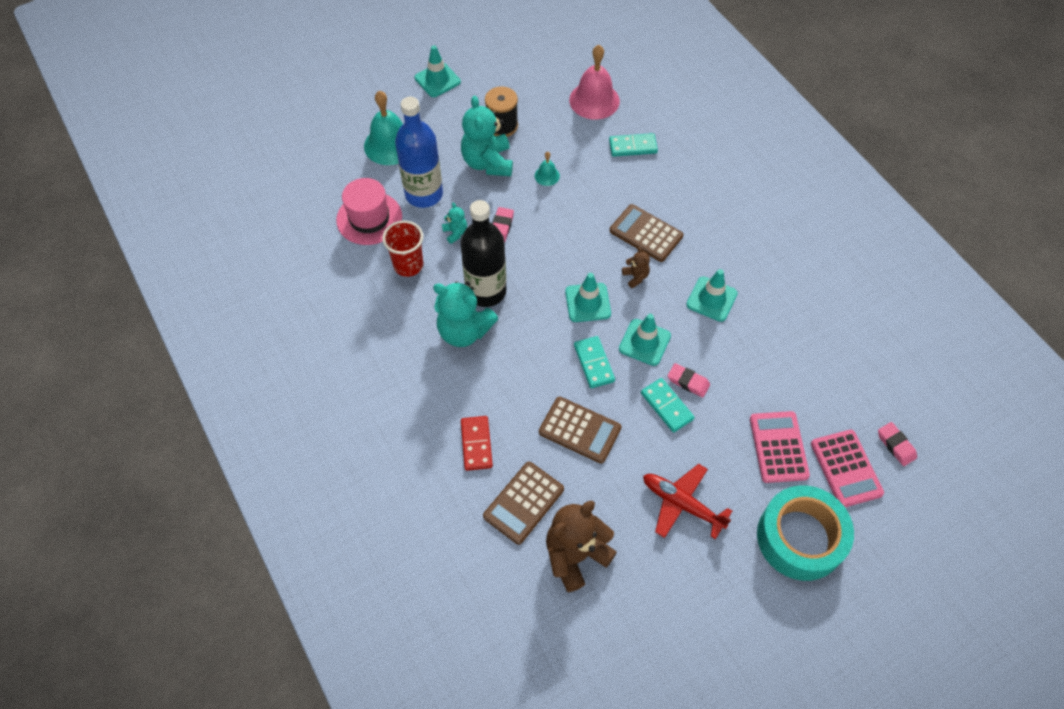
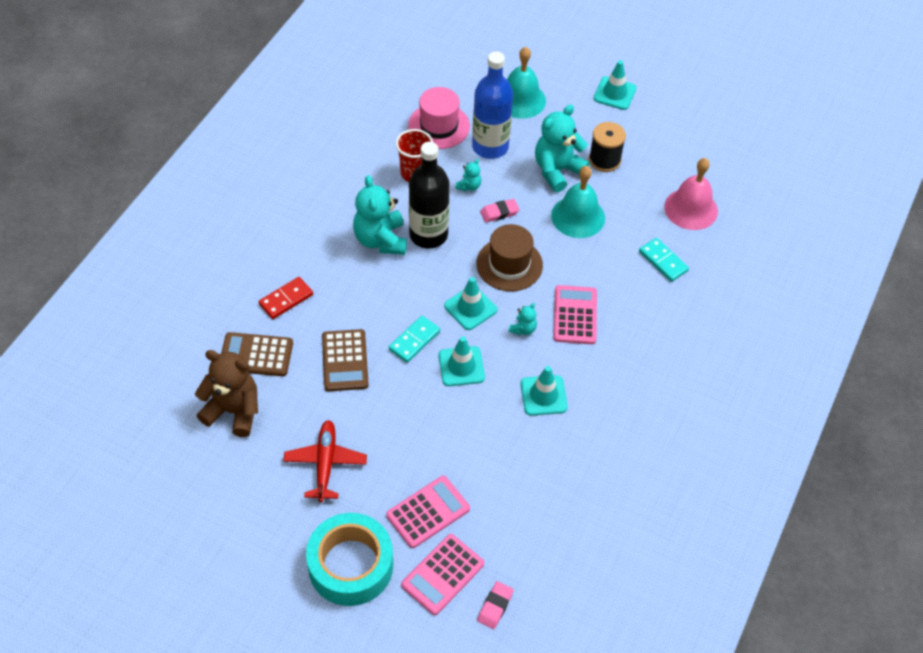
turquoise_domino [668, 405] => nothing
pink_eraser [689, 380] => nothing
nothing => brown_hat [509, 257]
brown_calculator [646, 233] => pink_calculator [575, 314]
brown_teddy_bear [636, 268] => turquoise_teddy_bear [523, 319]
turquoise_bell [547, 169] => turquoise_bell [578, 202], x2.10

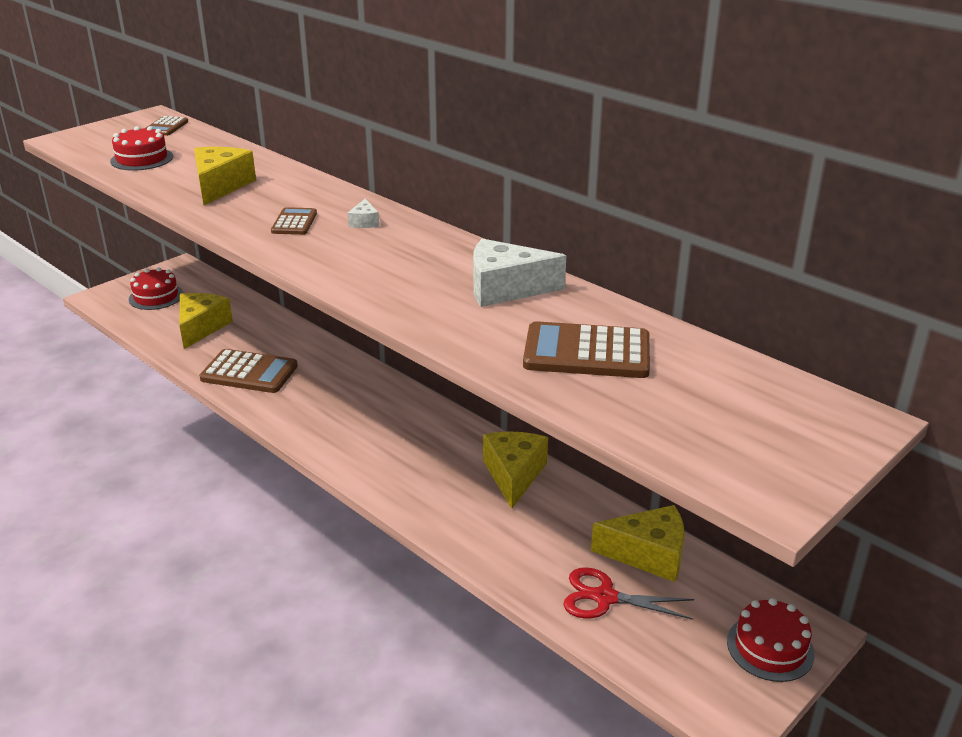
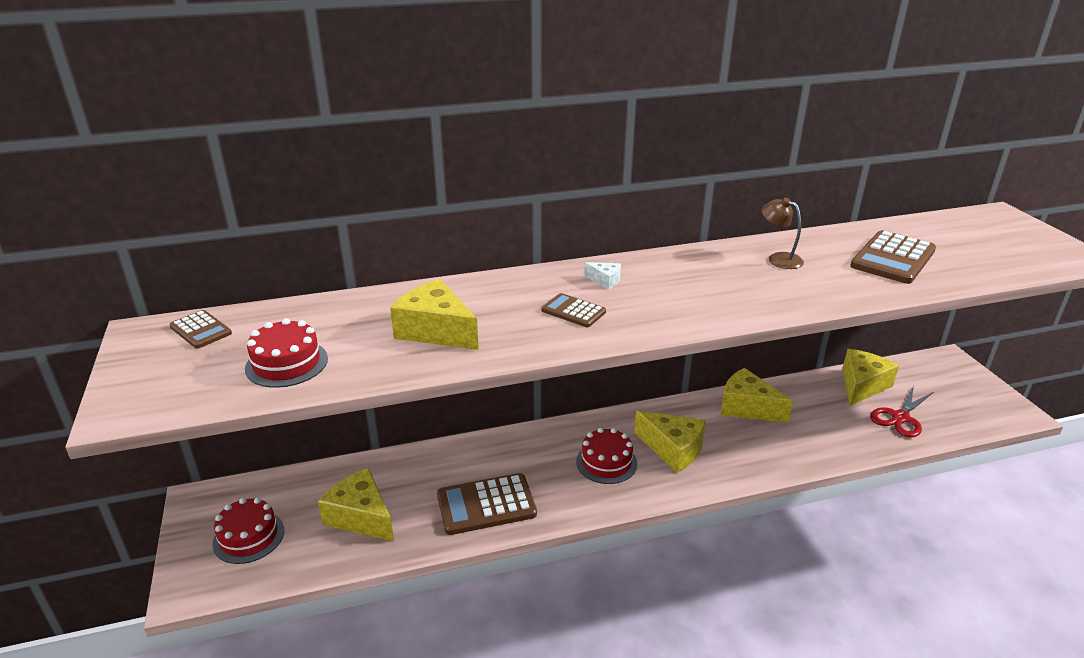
nothing => yellow_cheese [670, 442]
red_cake [771, 640] => red_cake [606, 456], move
white_cheese [519, 273] => brown_lamp [783, 233]
brown_calculator [248, 371] => brown_calculator [487, 504], 150 degrees counterclockwise

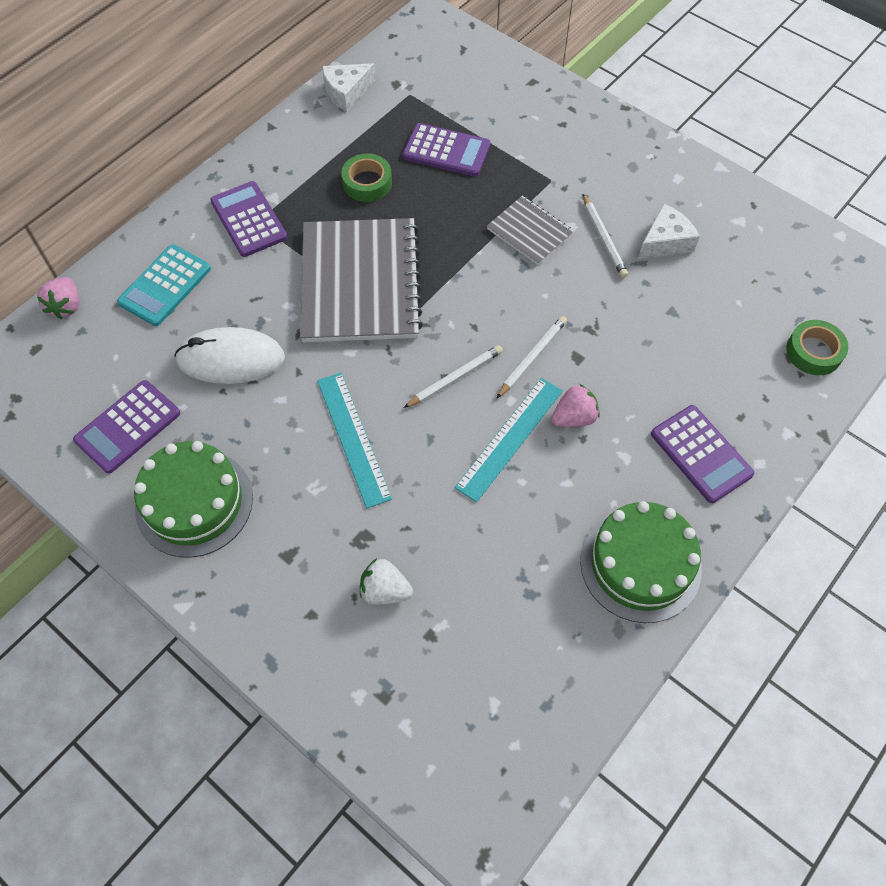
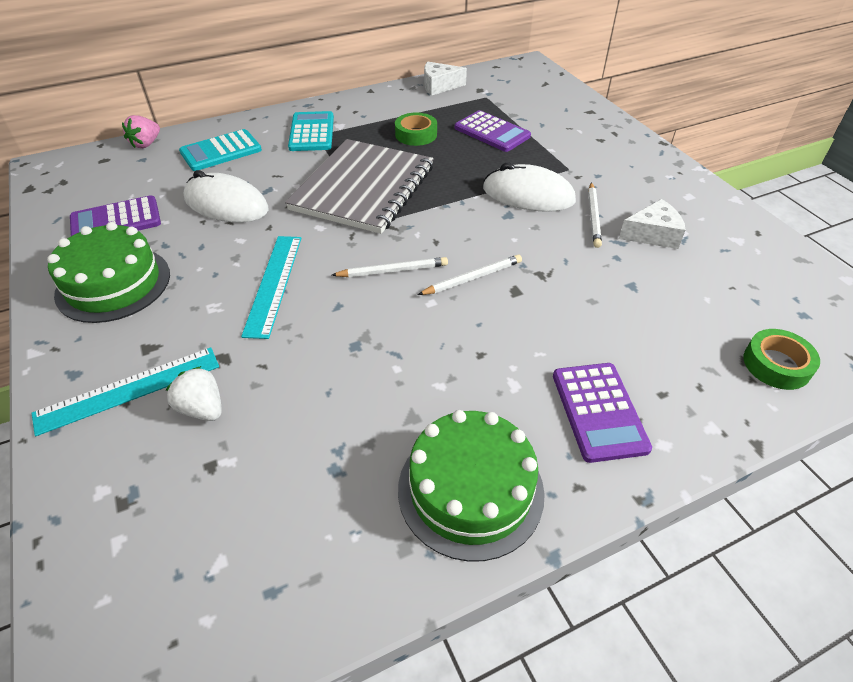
pink_strawberry [575, 405] => nothing
turquoise_ruler [509, 440] => turquoise_ruler [125, 391], move
grey_notebook [530, 230] => white_mouse [529, 187]
purple_calculator [248, 219] => turquoise_calculator [311, 131]

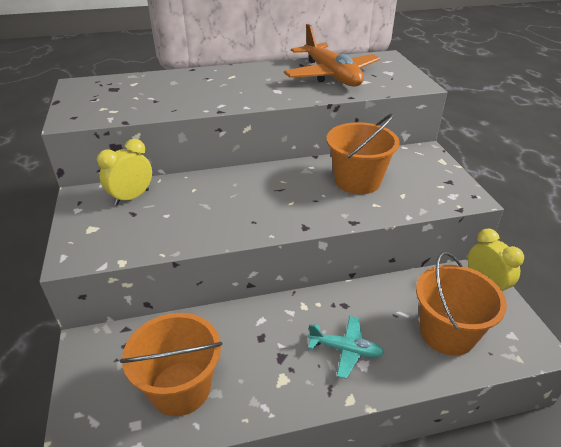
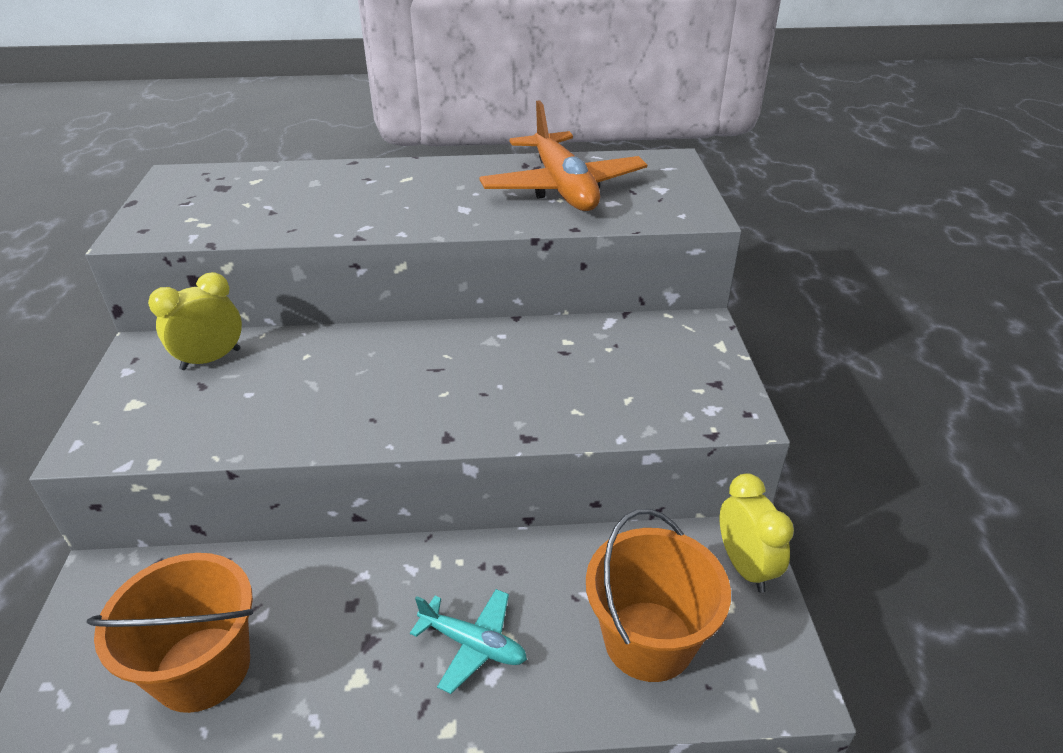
orange_bucket [363, 153] => nothing

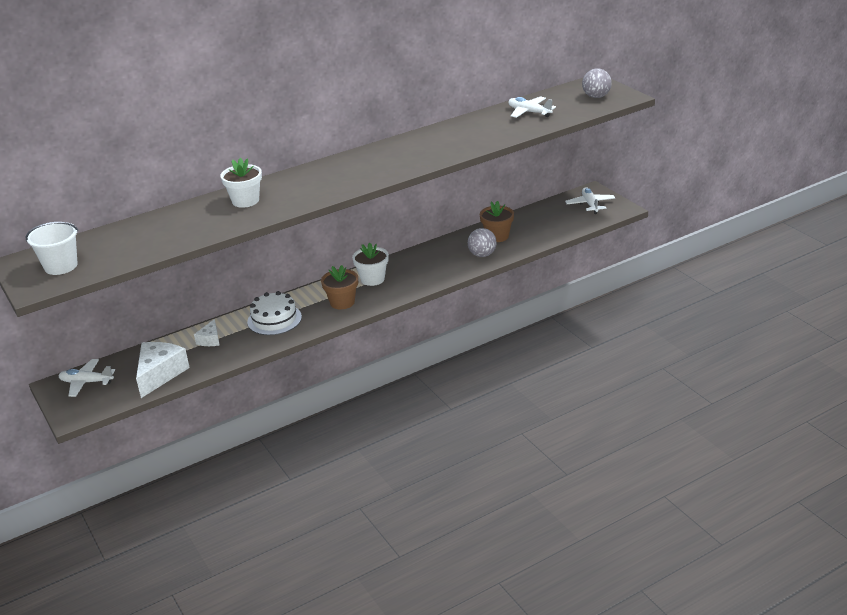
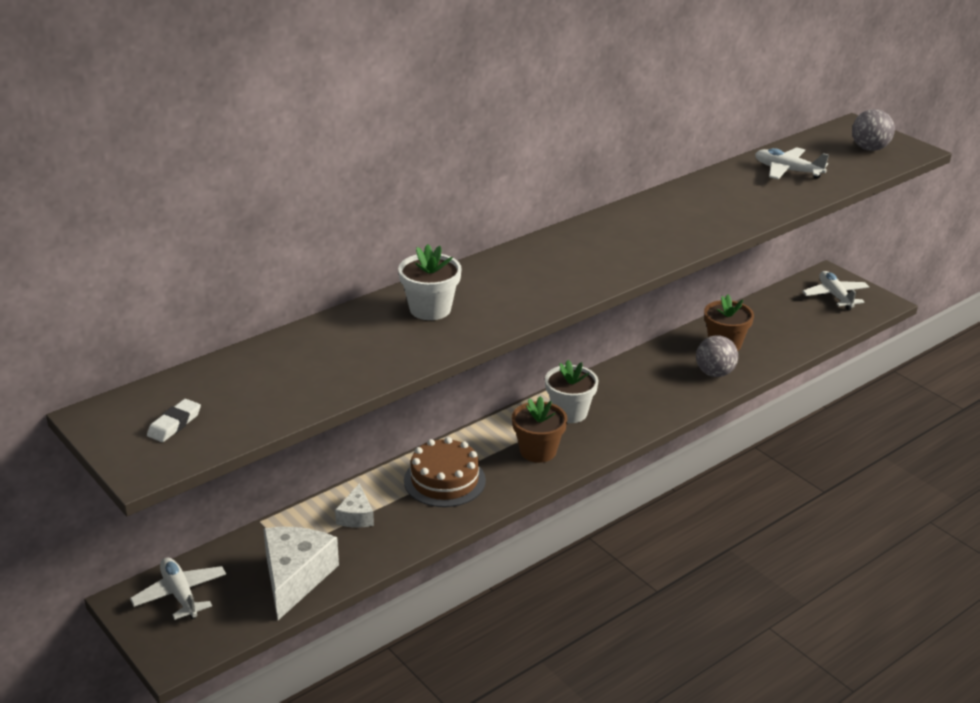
white_bucket [51, 248] => white_eraser [174, 420]
white_cake [274, 313] => brown_cake [445, 472]
white_plane [86, 378] => white_plane [178, 588], 60 degrees clockwise

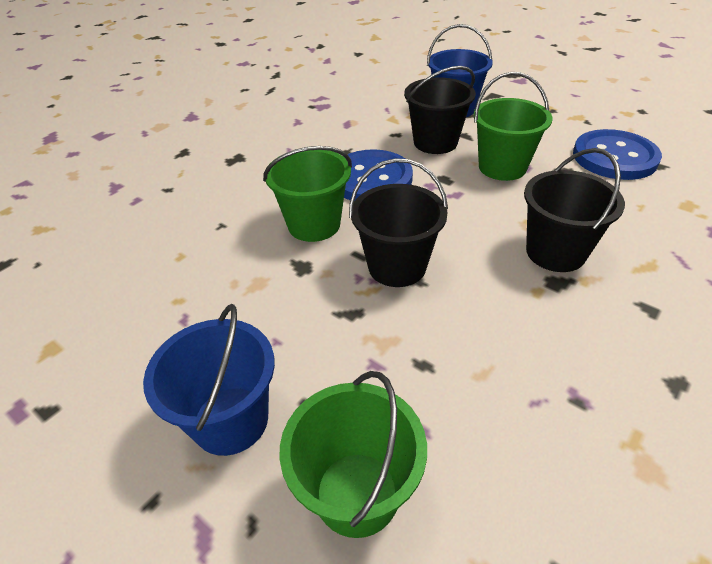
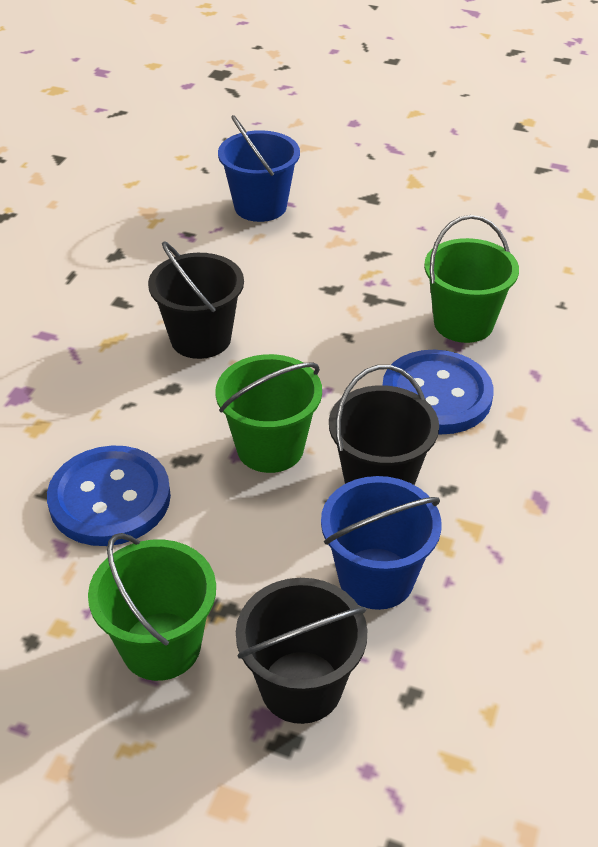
blue_bucket [209, 380] => blue_bucket [259, 168], move
green_bucket [353, 454] => green_bucket [152, 607], move
black_bucket [398, 222] => black_bucket [301, 651], move

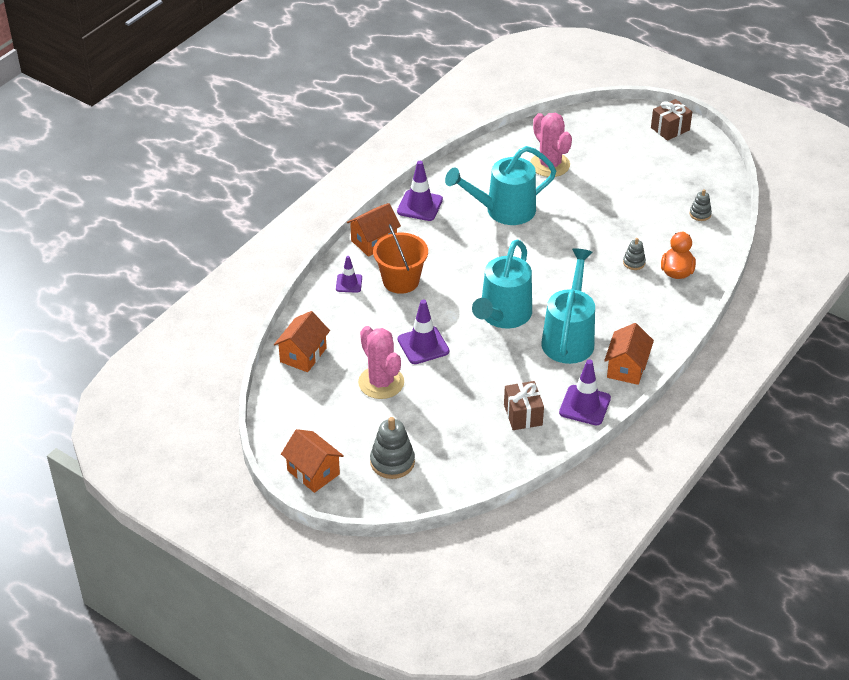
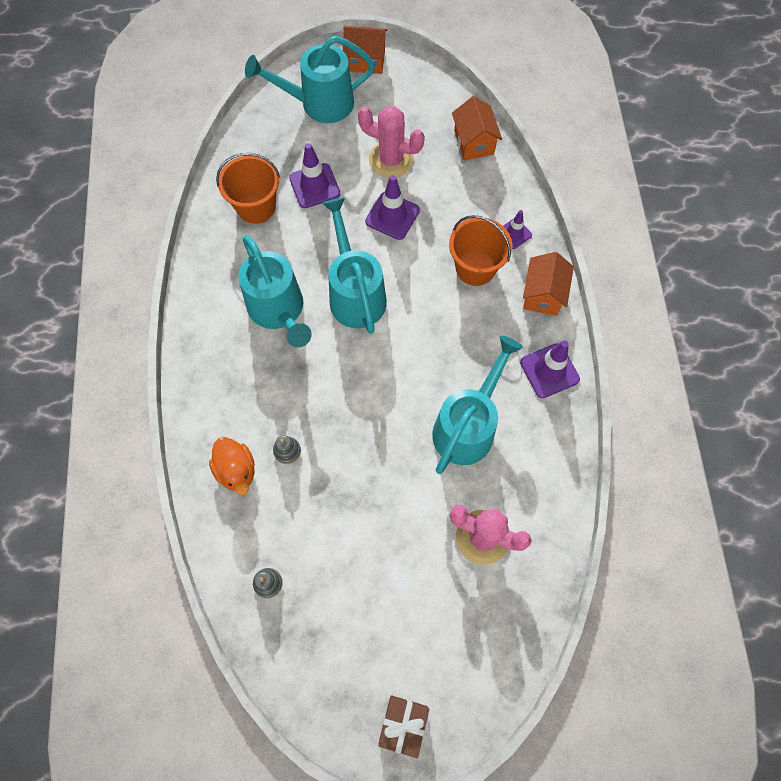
orange_house [629, 354] => nothing
purple_traffic_cone [585, 392] => purple_traffic_cone [314, 175], move
grey_stacking_toy [392, 448] => turquoise_watering_can [310, 79]
brown_gift [524, 405] => orange_bucket [248, 188]

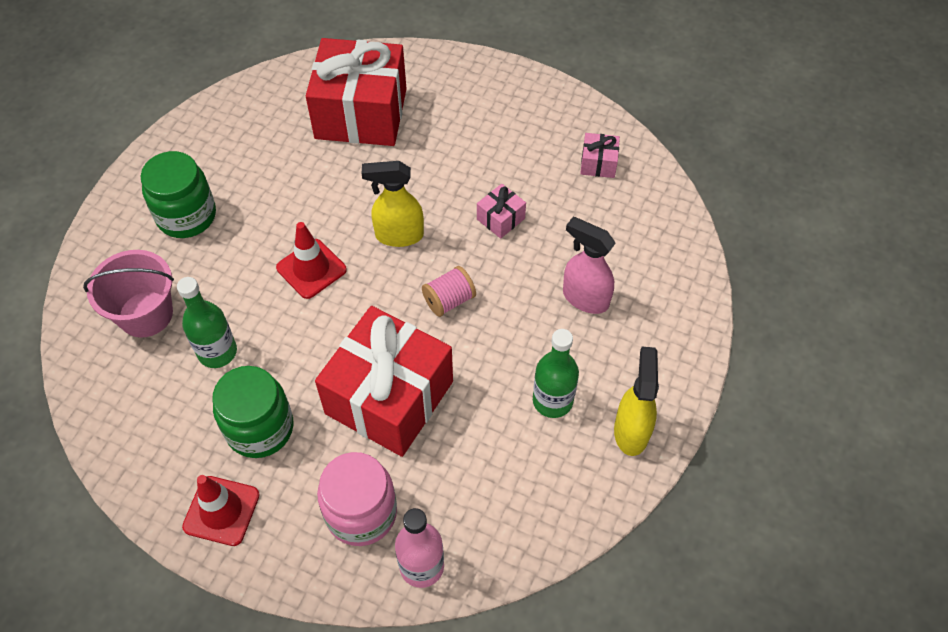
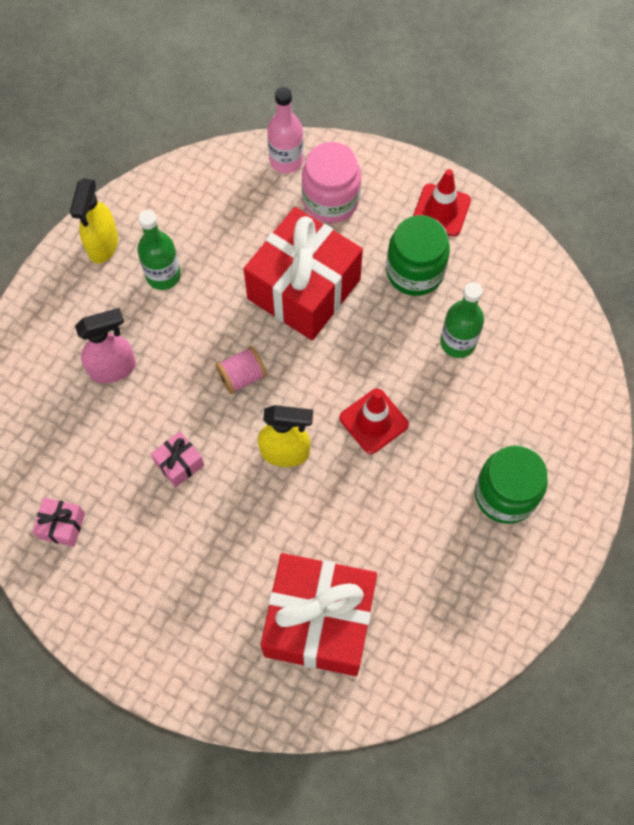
pink_bucket [128, 293] => nothing
pink_spray_bottle [589, 265] => pink_spray_bottle [105, 345], 60 degrees counterclockwise

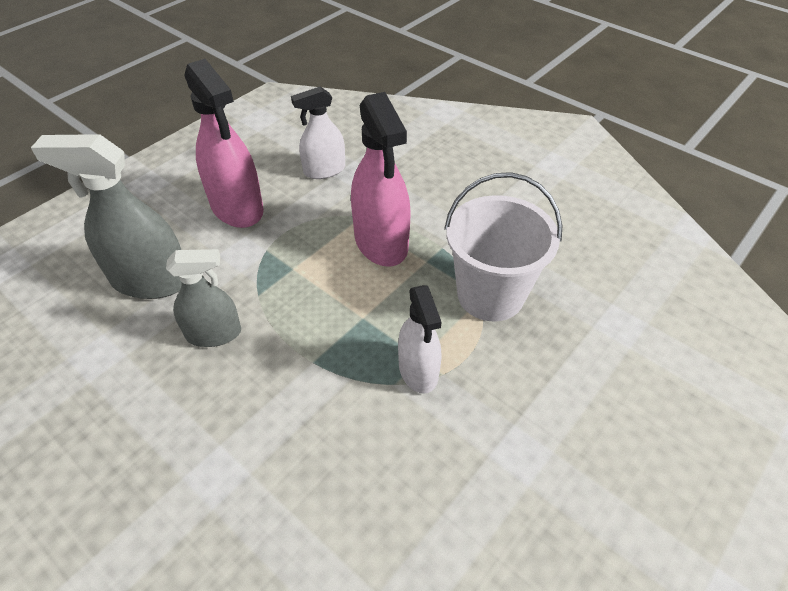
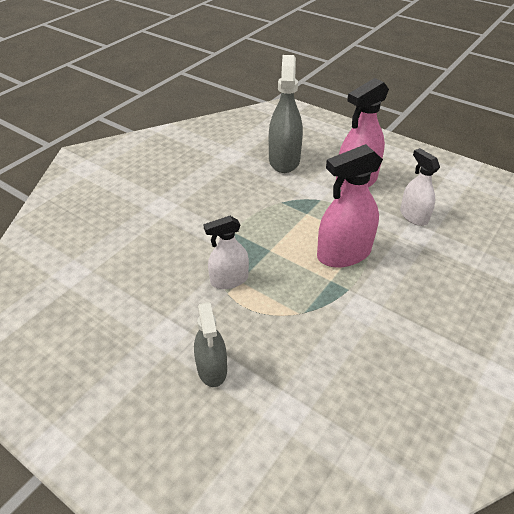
white_bucket [503, 246] => nothing
grey_spray_bottle [203, 298] => grey_spray_bottle [210, 344], move

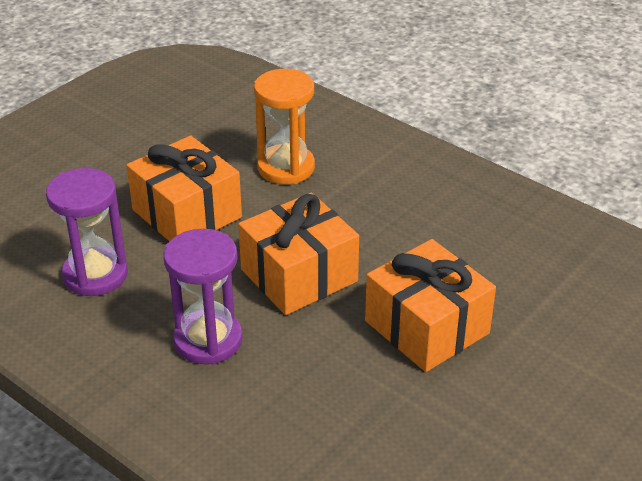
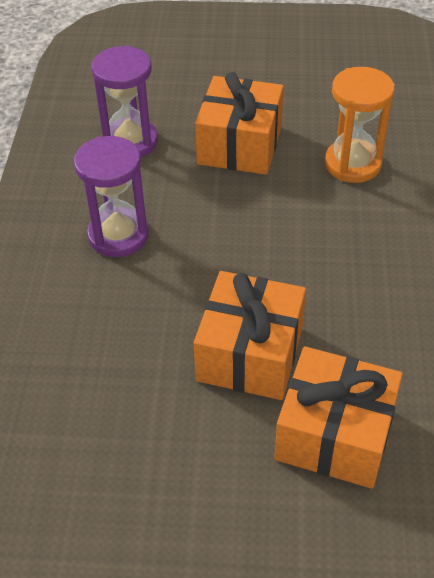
orange_gift [298, 254] => orange_gift [339, 417], move

